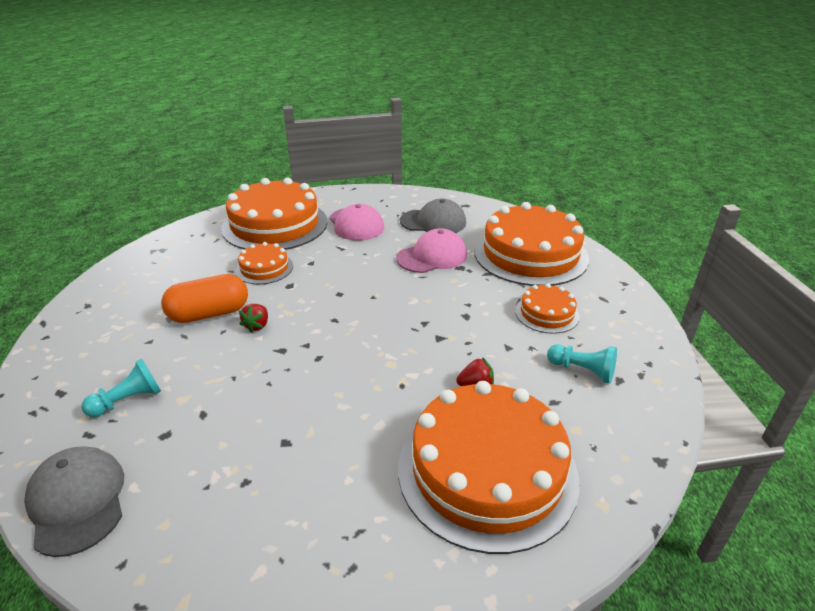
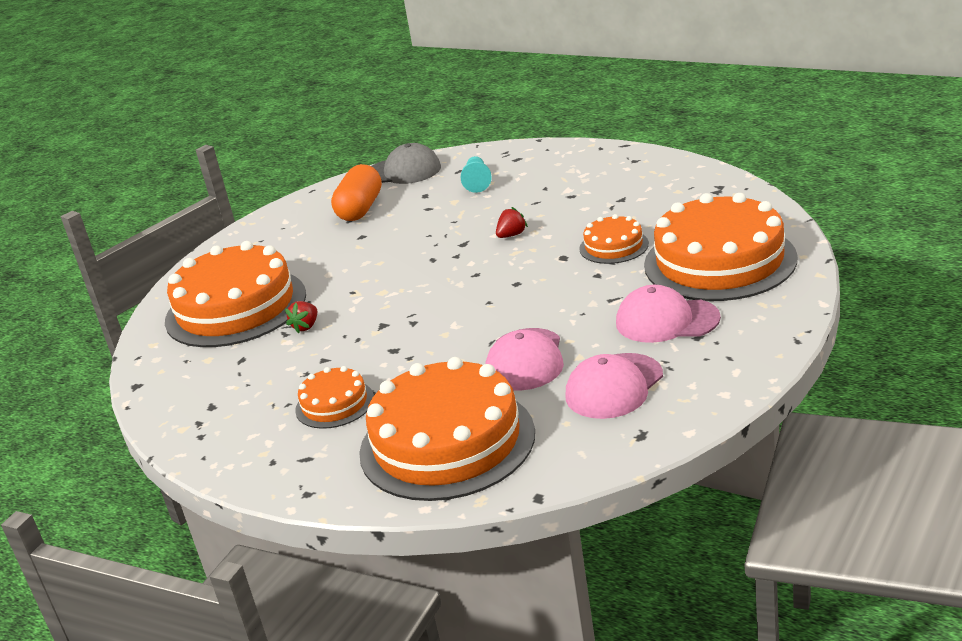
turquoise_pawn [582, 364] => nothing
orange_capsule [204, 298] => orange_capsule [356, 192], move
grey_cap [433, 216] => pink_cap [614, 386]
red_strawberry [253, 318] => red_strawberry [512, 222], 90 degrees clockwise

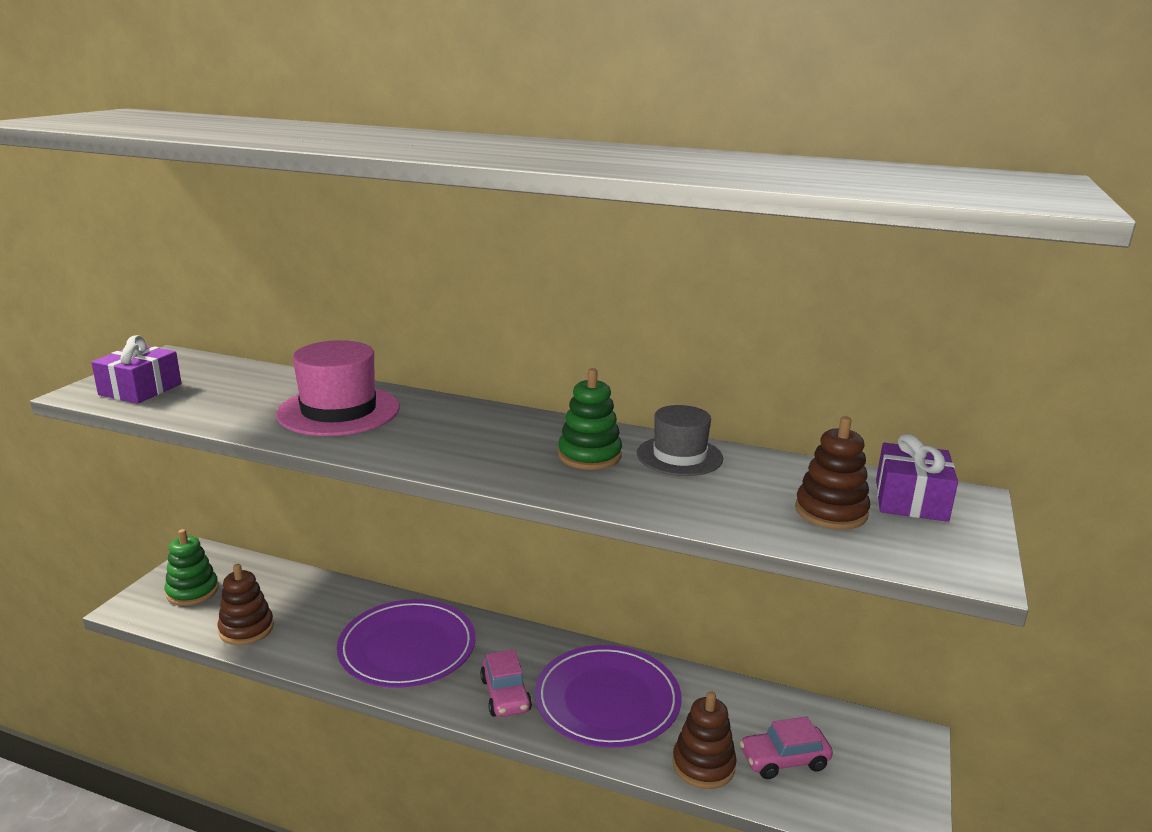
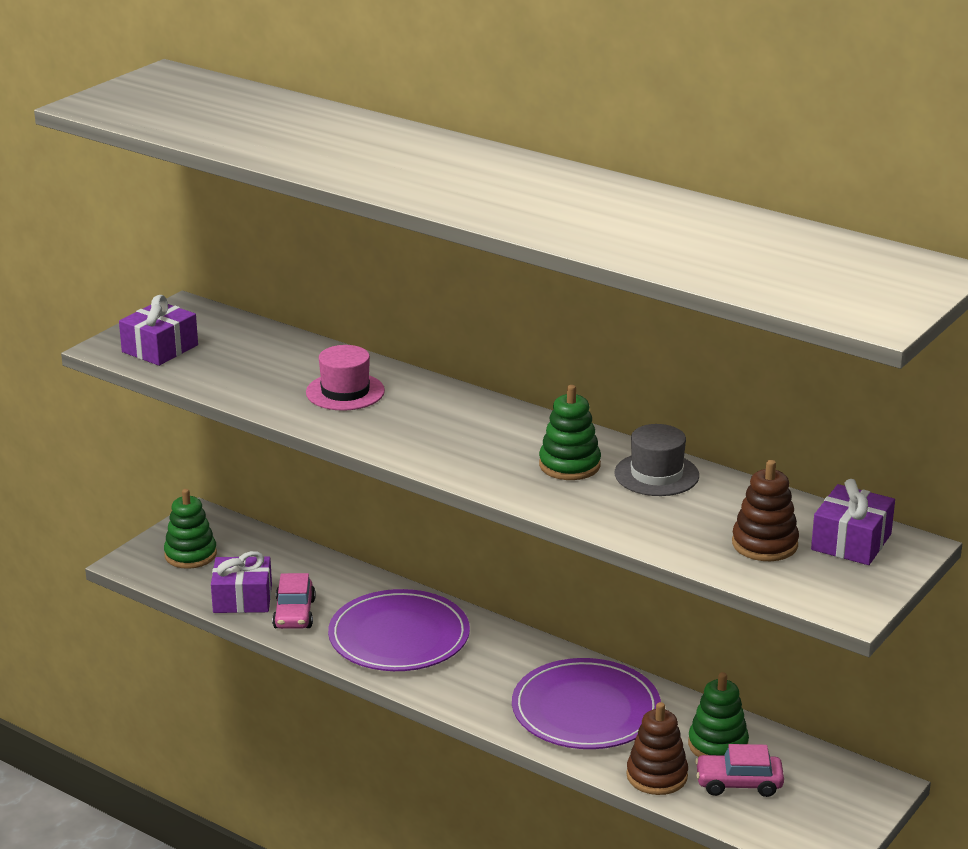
nothing => green_stacking_toy [718, 714]
pink_car [506, 683] => pink_car [294, 601], move
brown_stacking_toy [245, 604] => purple_gift [241, 582]
pink_hat [338, 388] => pink_hat [345, 378], x0.66

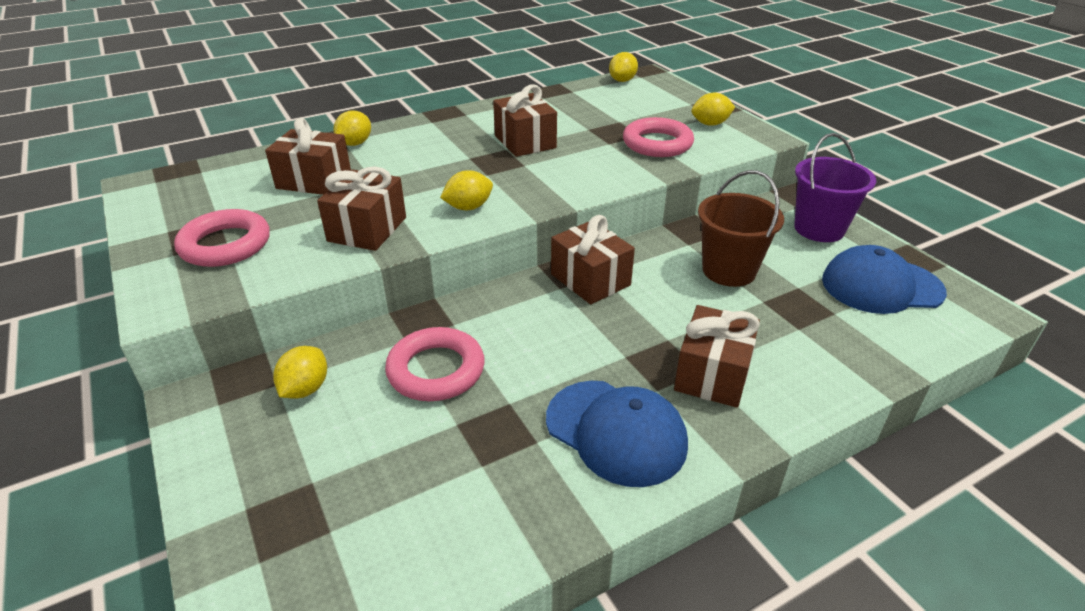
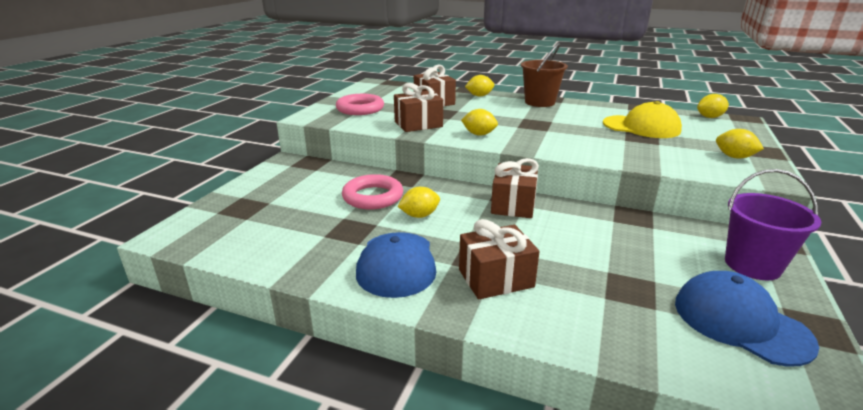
brown_gift [525, 121] => nothing
pink_ring [658, 137] => nothing
nothing => yellow_cap [642, 119]
yellow_lemon [300, 372] => yellow_lemon [419, 202], move
brown_bucket [741, 228] => brown_bucket [544, 75], move

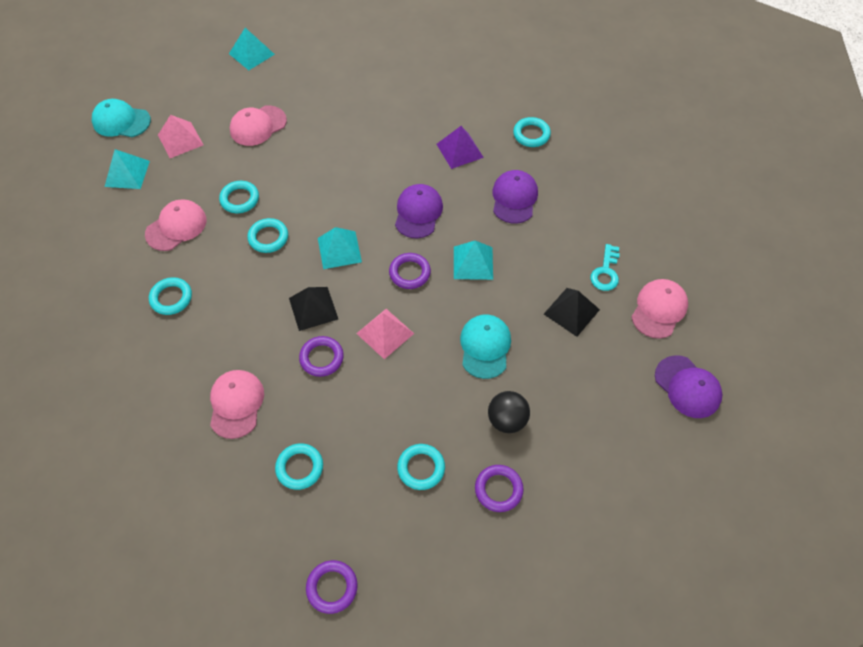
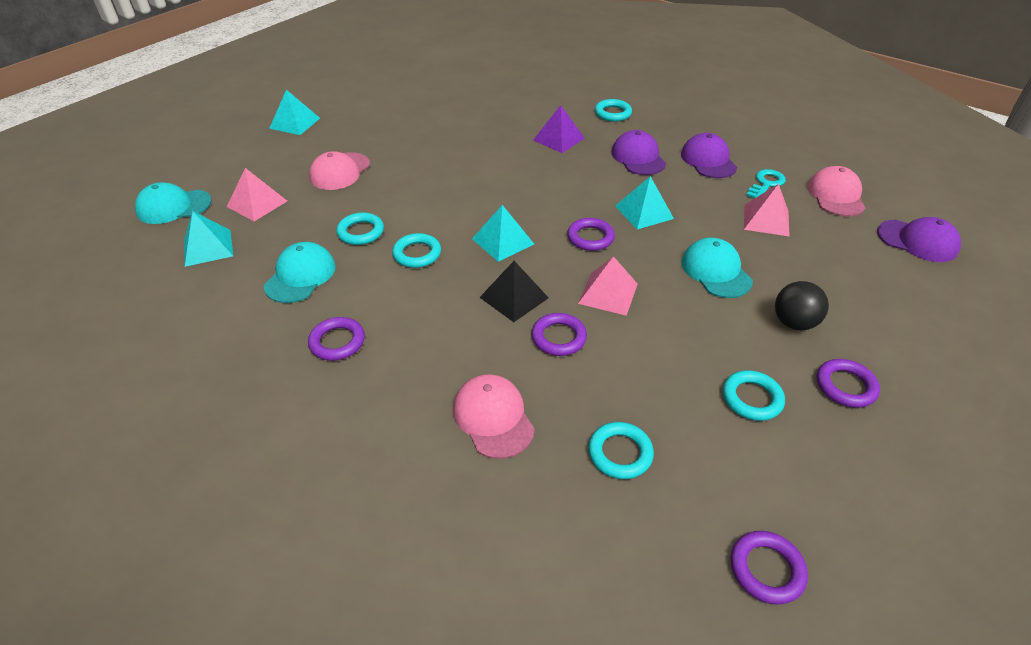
purple_cap [419, 211] => purple_cap [709, 155], move
pink_cap [175, 225] => turquoise_cap [300, 272]
turquoise_ring [170, 296] => purple_ring [336, 339]
black_pyramid [572, 312] => pink_pyramid [767, 210]
turquoise_key [605, 267] => turquoise_key [766, 183], 135 degrees counterclockwise

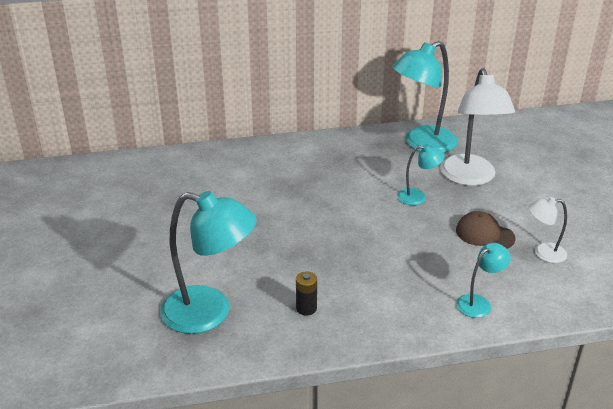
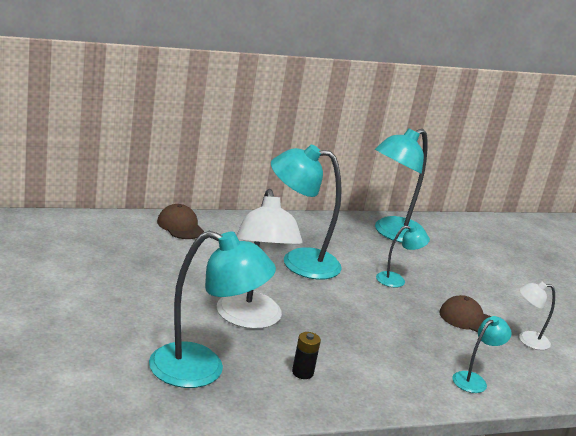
nothing => brown_cap [180, 221]
nothing => turquoise_lamp [306, 212]
white_lamp [477, 127] => white_lamp [260, 259], move

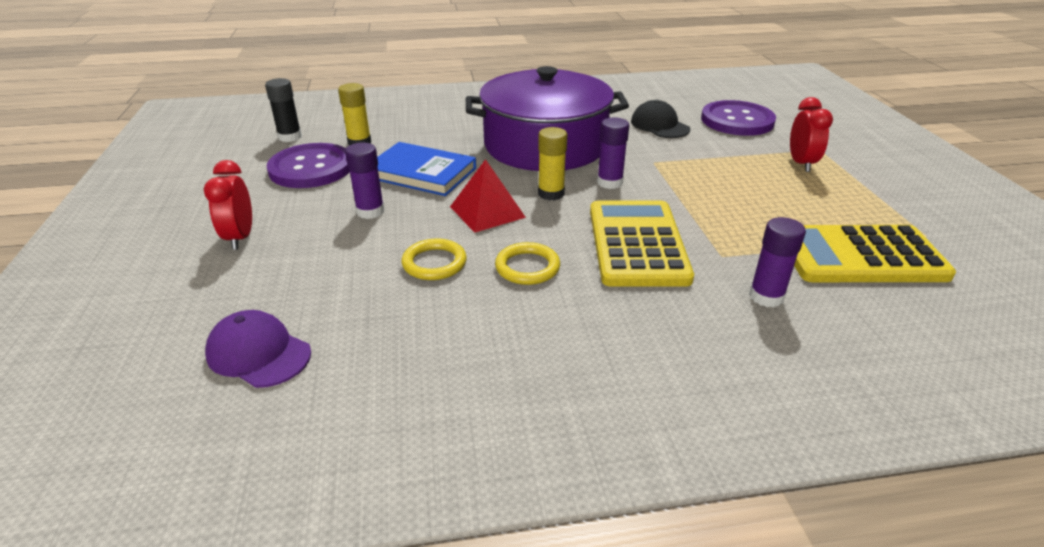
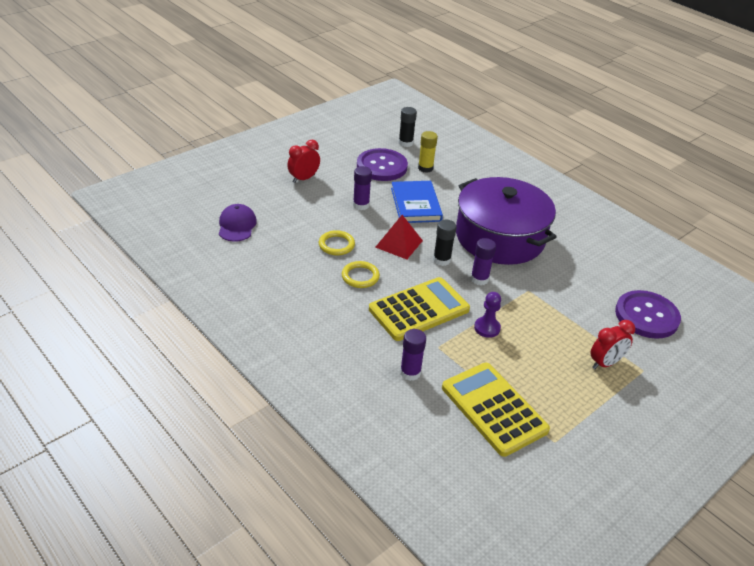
black_cap [660, 119] => nothing
nothing => purple_pawn [487, 315]
yellow_glue_stick [552, 164] => black_glue_stick [445, 242]

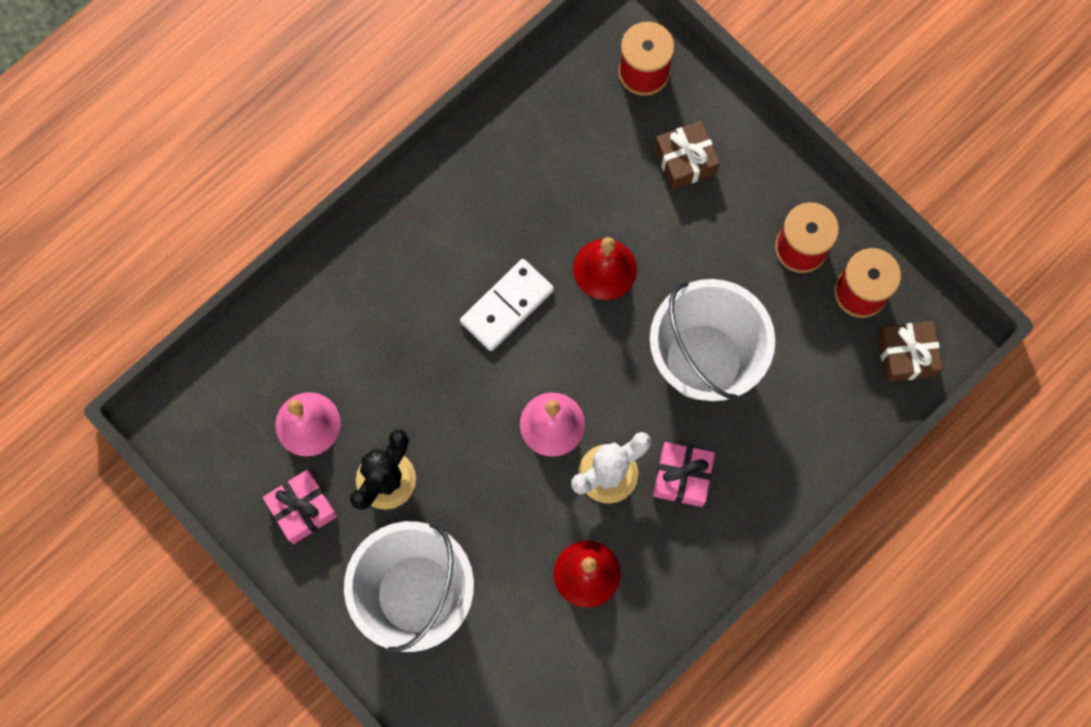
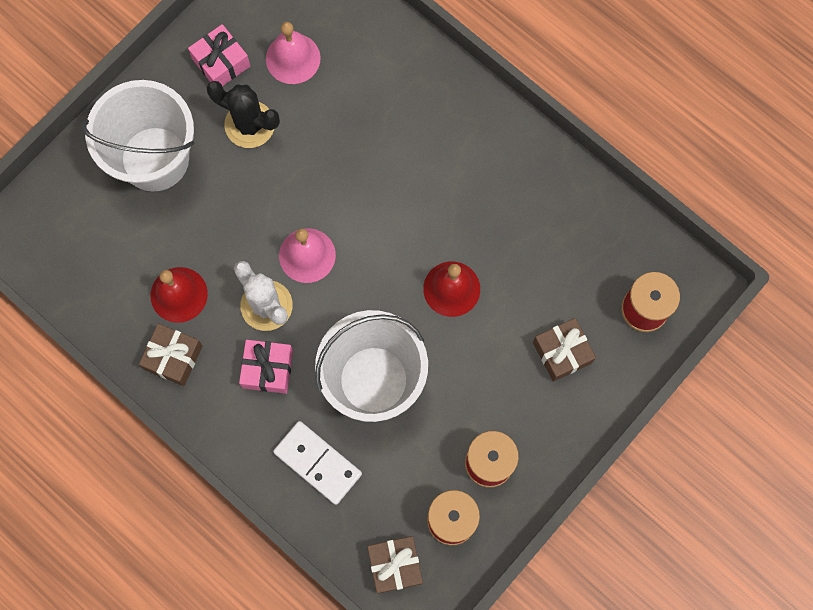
nothing => brown_gift [171, 355]
white_domino [507, 305] => white_domino [317, 463], move

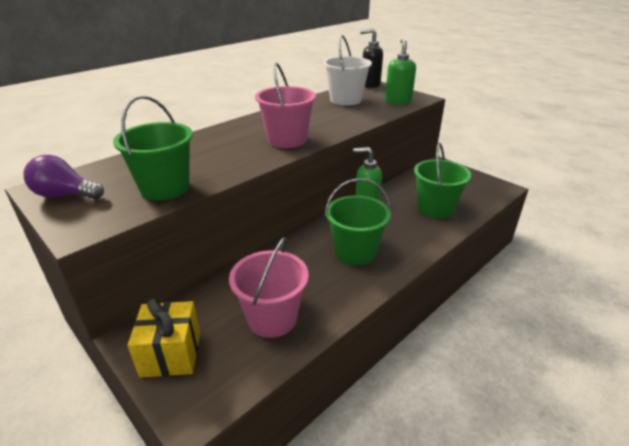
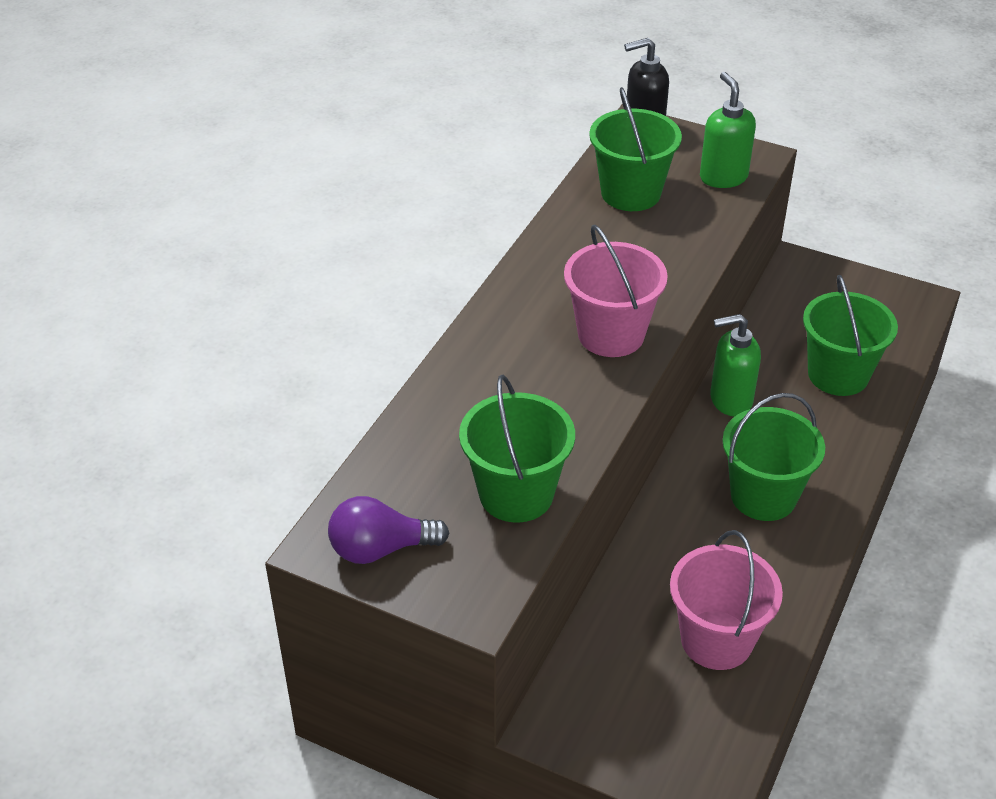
yellow_gift [163, 338] => nothing
white_bucket [347, 70] => green_bucket [635, 149]

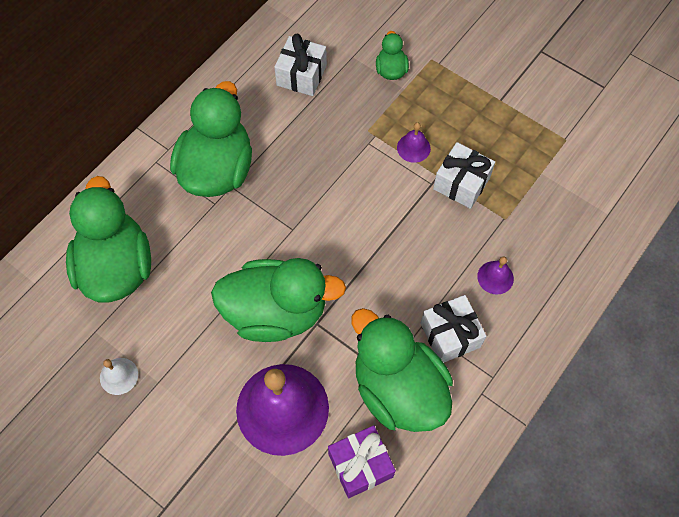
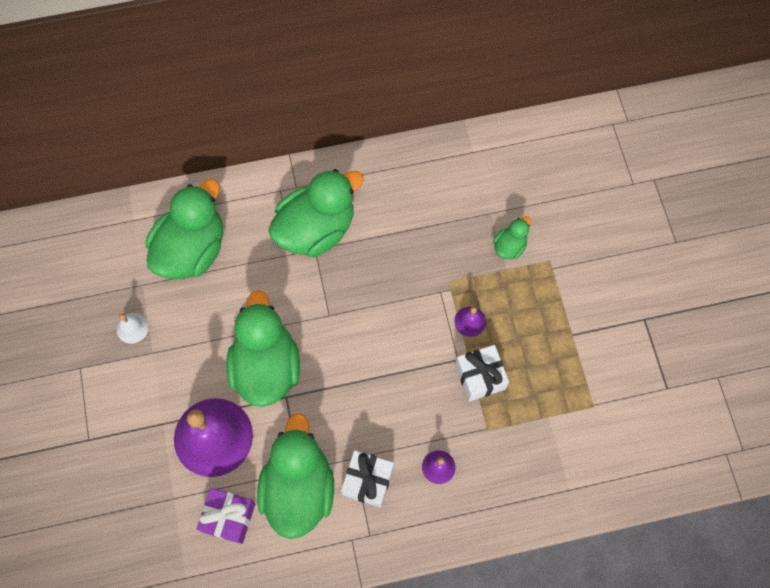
white_gift [300, 65] => nothing
green_duck [278, 300] => green_duck [263, 348], 135 degrees counterclockwise

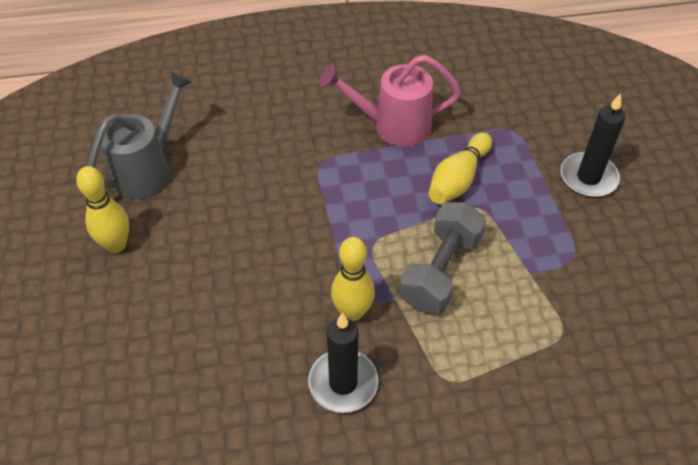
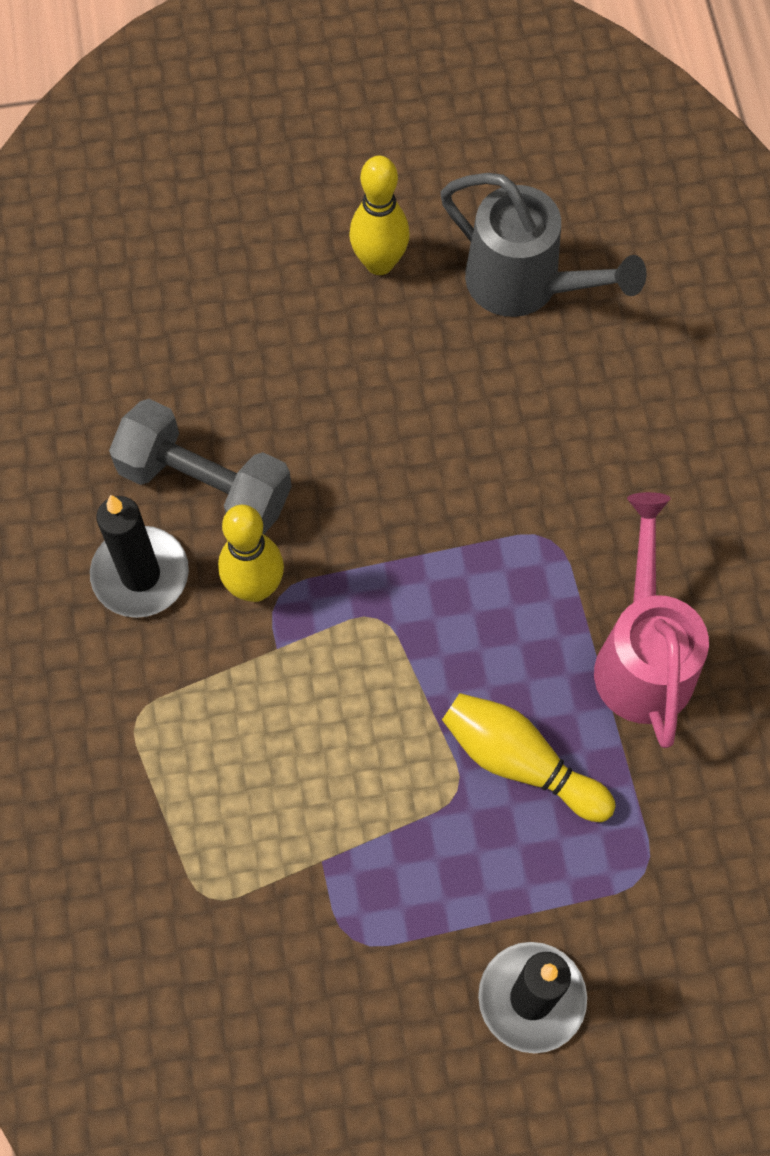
grey_dumbbell [442, 258] => grey_dumbbell [200, 467], move

